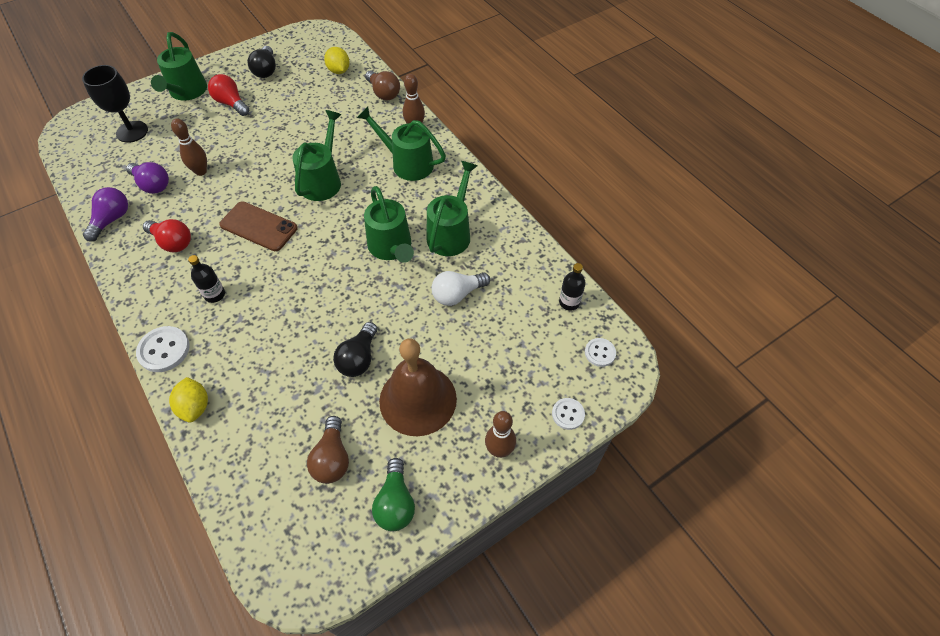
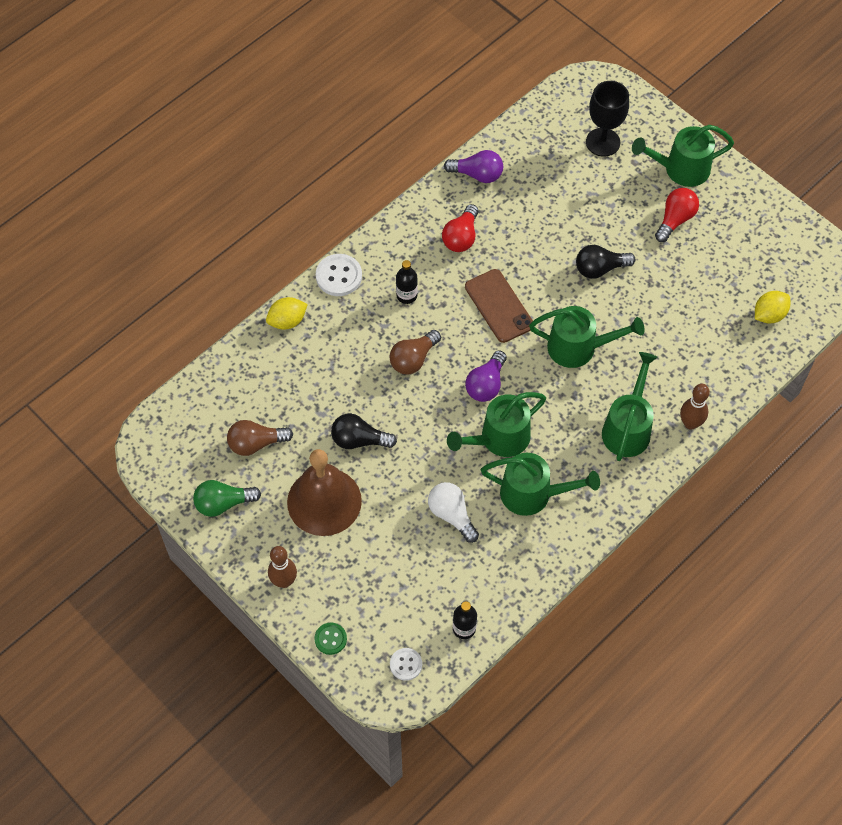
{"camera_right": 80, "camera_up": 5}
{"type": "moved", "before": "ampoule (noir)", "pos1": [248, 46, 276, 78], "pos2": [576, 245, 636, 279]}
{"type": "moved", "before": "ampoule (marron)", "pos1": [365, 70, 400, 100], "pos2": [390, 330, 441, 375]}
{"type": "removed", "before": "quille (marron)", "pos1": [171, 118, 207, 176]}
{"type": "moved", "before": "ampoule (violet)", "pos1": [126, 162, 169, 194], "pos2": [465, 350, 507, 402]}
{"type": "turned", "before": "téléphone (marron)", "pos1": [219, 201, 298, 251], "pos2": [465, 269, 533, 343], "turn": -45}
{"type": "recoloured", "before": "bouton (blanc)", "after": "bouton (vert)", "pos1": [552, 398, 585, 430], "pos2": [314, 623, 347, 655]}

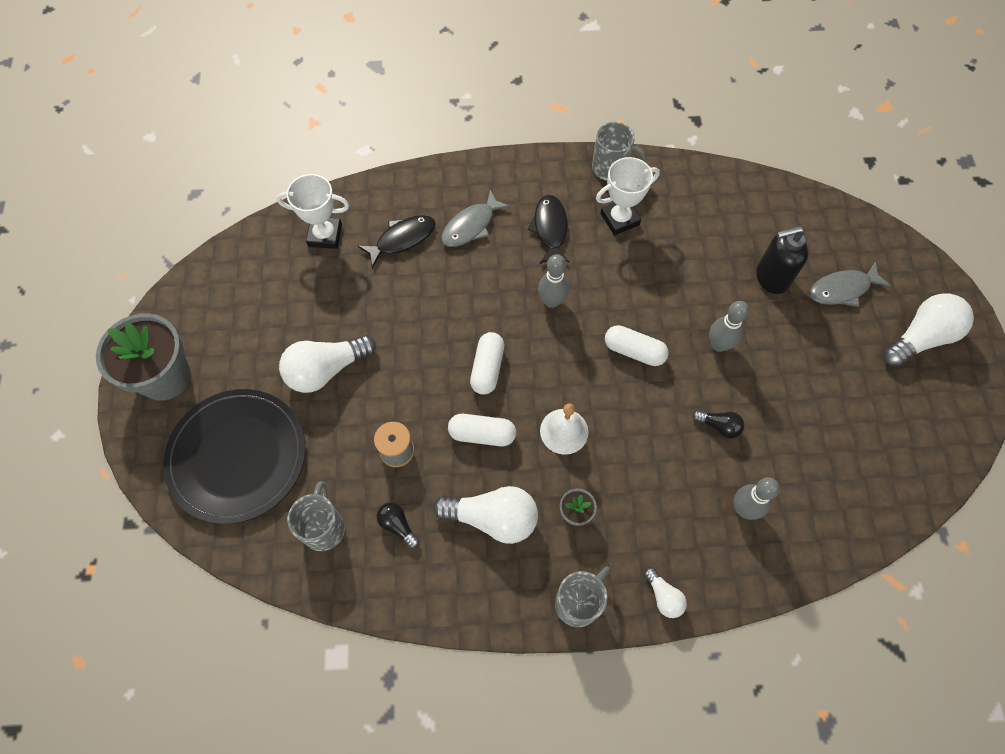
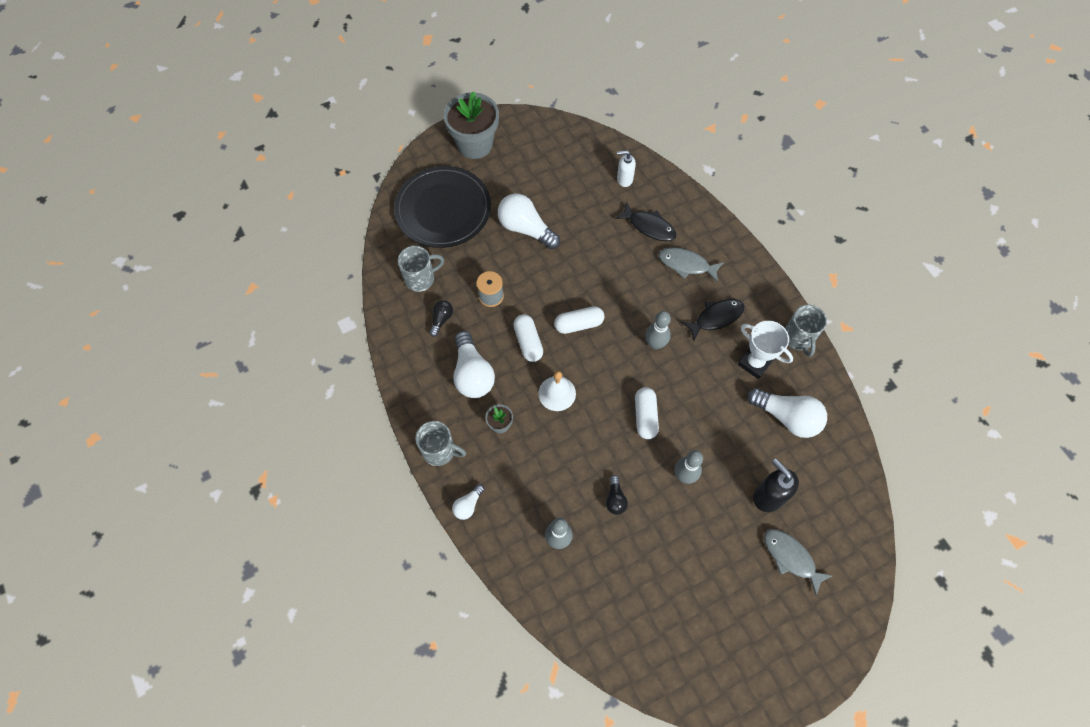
{"camera_right": 65, "camera_up": 0}
{"type": "replaced", "before": "trophée (blanc)", "after": "distributeur de savon (blanc)", "pos1": [277, 174, 349, 249], "pos2": [617, 151, 636, 187]}
{"type": "moved", "before": "ampoule (blanc)", "pos1": [883, 293, 974, 367], "pos2": [748, 388, 827, 438]}

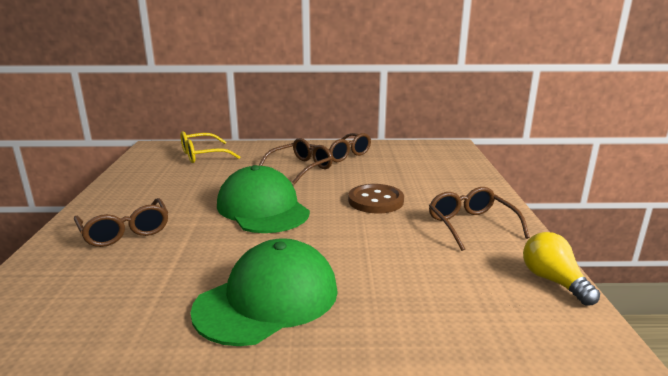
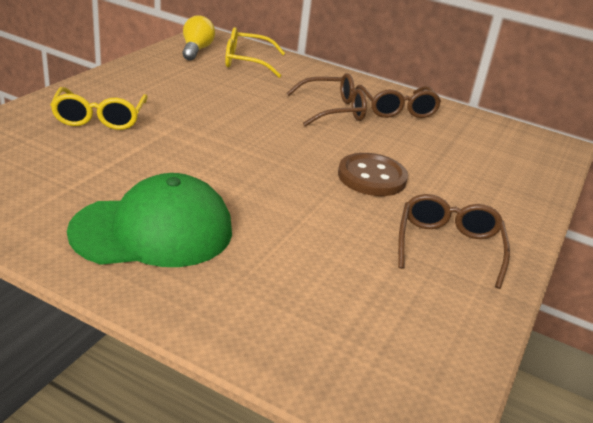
{"camera_right": 25, "camera_up": 10}
{"type": "removed", "before": "casquette (vert)", "pos1": [217, 165, 310, 233]}
{"type": "recoloured", "before": "lunettes (marron)", "after": "lunettes (jaune)", "pos1": [74, 198, 168, 247], "pos2": [50, 87, 148, 130]}
{"type": "moved", "before": "ampoule (jaune)", "pos1": [523, 232, 600, 306], "pos2": [182, 15, 215, 61]}

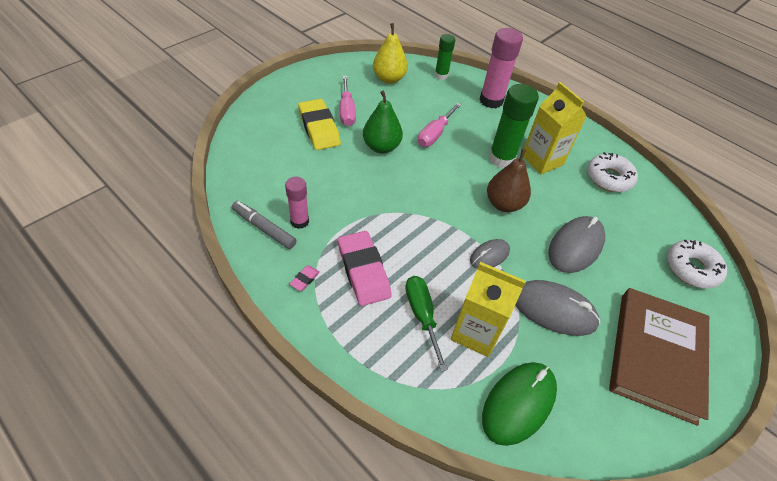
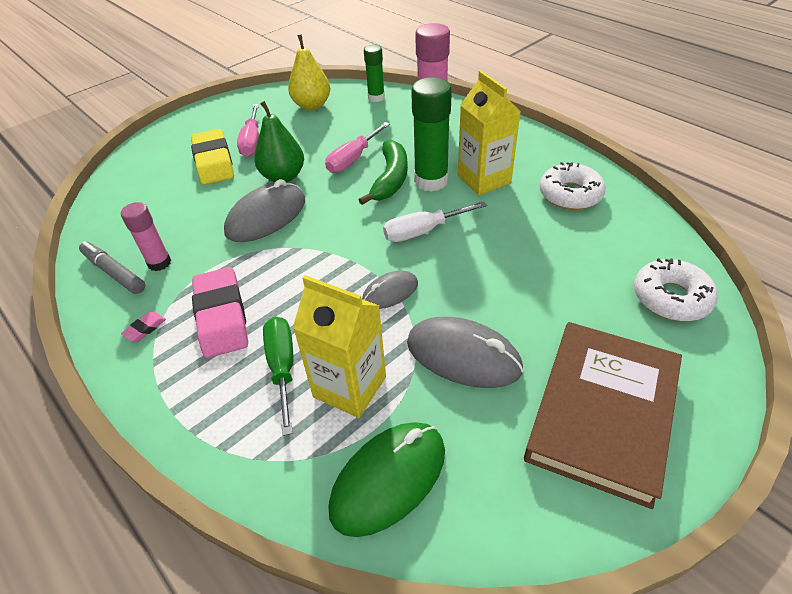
{"camera_right": 10, "camera_up": -5}
{"type": "replaced", "before": "poire (marron)", "after": "tournevis (blanc)", "pos1": [487, 148, 531, 212], "pos2": [383, 201, 487, 242]}
{"type": "moved", "before": "souris (gris)", "pos1": [548, 216, 605, 273], "pos2": [224, 179, 305, 242]}
{"type": "added", "after": "banane (vert)", "pos2": [359, 139, 408, 205]}

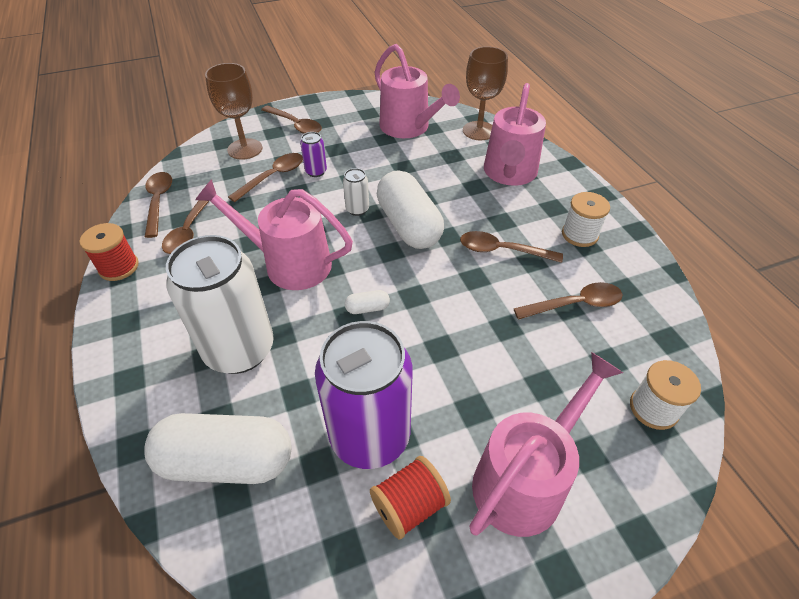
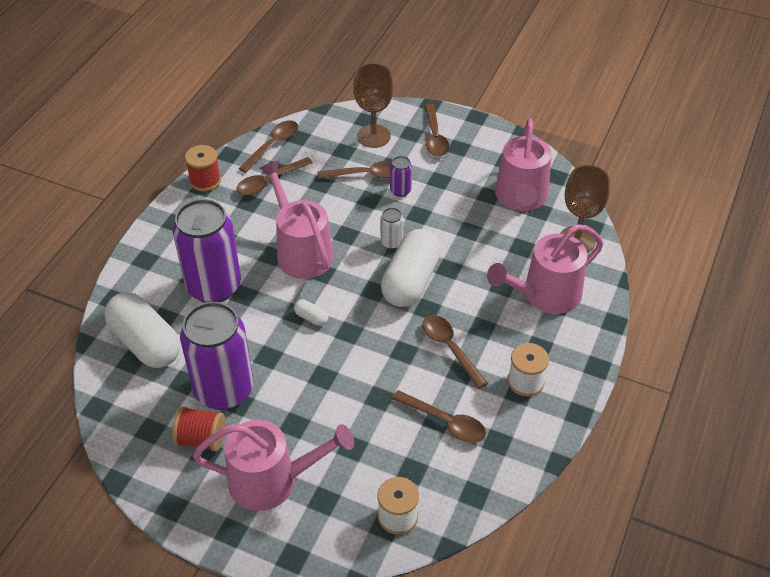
{"camera_right": 45, "camera_up": 0}
{"type": "recoloured", "before": "canette (blanc)", "after": "canette (violet)", "pos1": [166, 235, 274, 374], "pos2": [173, 199, 241, 303]}

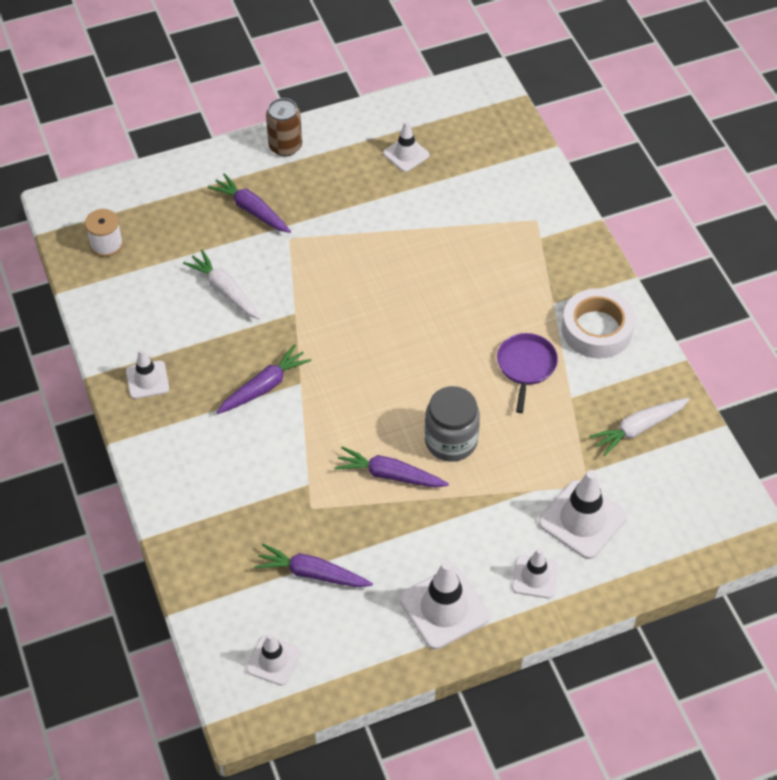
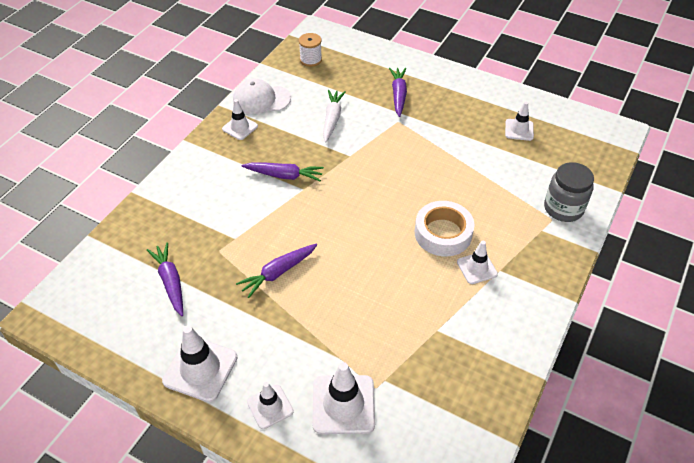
{"camera_right": 50, "camera_up": -5}
{"type": "removed", "before": "canette (marron)", "pos1": [266, 98, 302, 156]}
{"type": "moved", "before": "ruban adhésif (blanc)", "pos1": [562, 288, 635, 359], "pos2": [415, 201, 474, 257]}
{"type": "removed", "before": "poêle (violet)", "pos1": [497, 333, 558, 413]}
{"type": "moved", "before": "bocal (gris)", "pos1": [425, 386, 480, 462], "pos2": [544, 162, 594, 222]}
{"type": "removed", "before": "carotte (blanc)", "pos1": [589, 398, 690, 456]}
{"type": "turned", "before": "carotte (violet)", "pos1": [334, 446, 449, 488], "pos2": [236, 244, 317, 298], "turn": -105}
{"type": "moved", "before": "cône de chantier (blanc)", "pos1": [246, 633, 300, 686], "pos2": [457, 241, 498, 284]}
{"type": "added", "after": "casquette (blanc)", "pos2": [233, 79, 291, 114]}

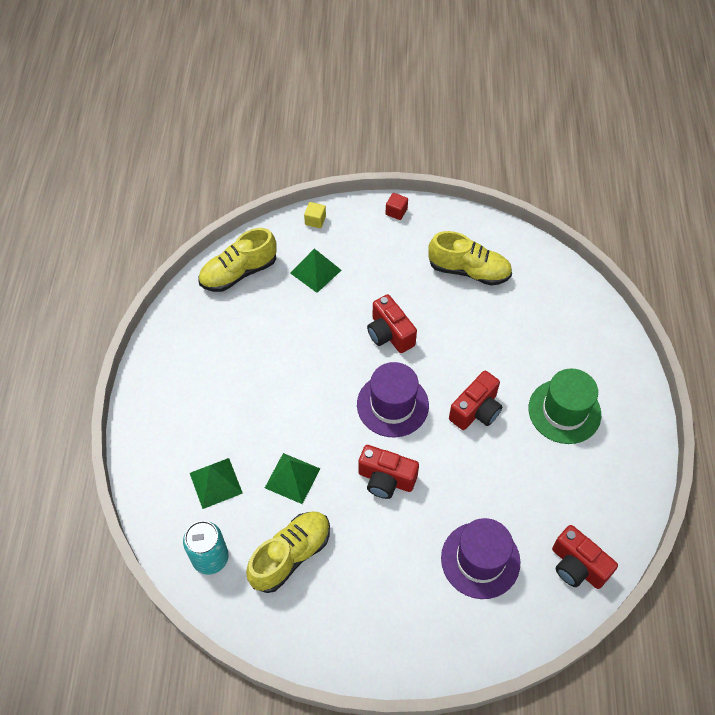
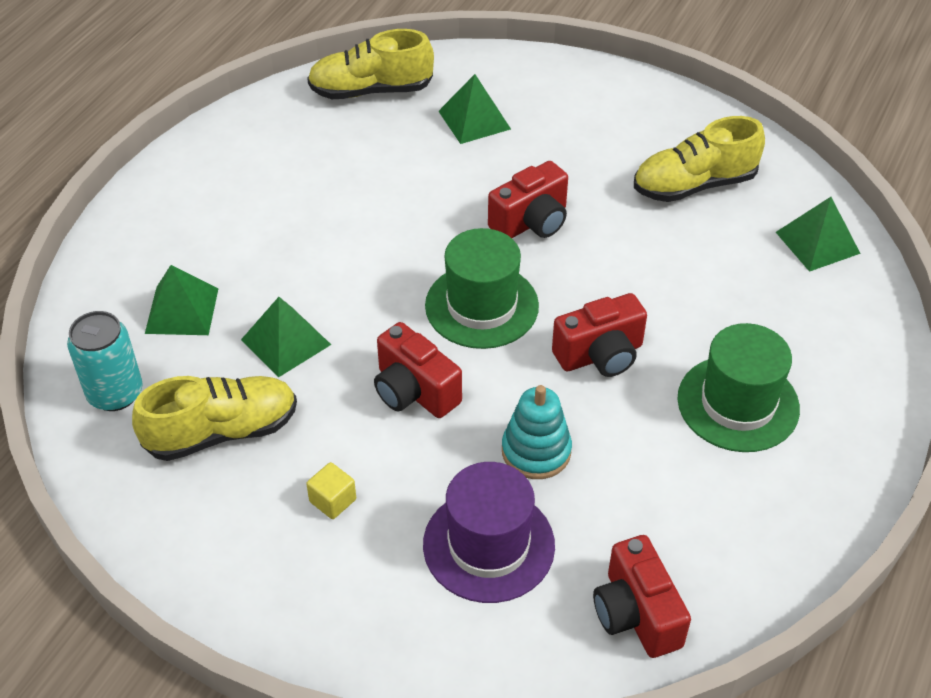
{"camera_right": 25, "camera_up": -10}
{"type": "removed", "before": "cube (rouge)", "pos1": [385, 193, 408, 220]}
{"type": "moved", "before": "cube (jaune)", "pos1": [304, 202, 326, 228], "pos2": [306, 462, 356, 519]}
{"type": "turned", "before": "chaussure (jaune)", "pos1": [428, 231, 512, 286], "pos2": [634, 116, 765, 202], "turn": 120}
{"type": "turned", "before": "appareil photo (rouge)", "pos1": [367, 294, 417, 353], "pos2": [488, 161, 568, 238], "turn": -120}
{"type": "recoloured", "before": "chapeau (violet)", "after": "chapeau (vert)", "pos1": [357, 362, 429, 437], "pos2": [425, 228, 539, 349]}
{"type": "added", "after": "pyramide (vert)", "pos2": [776, 197, 861, 272]}
{"type": "added", "after": "jouet à empiler (turquoise)", "pos2": [502, 385, 572, 479]}

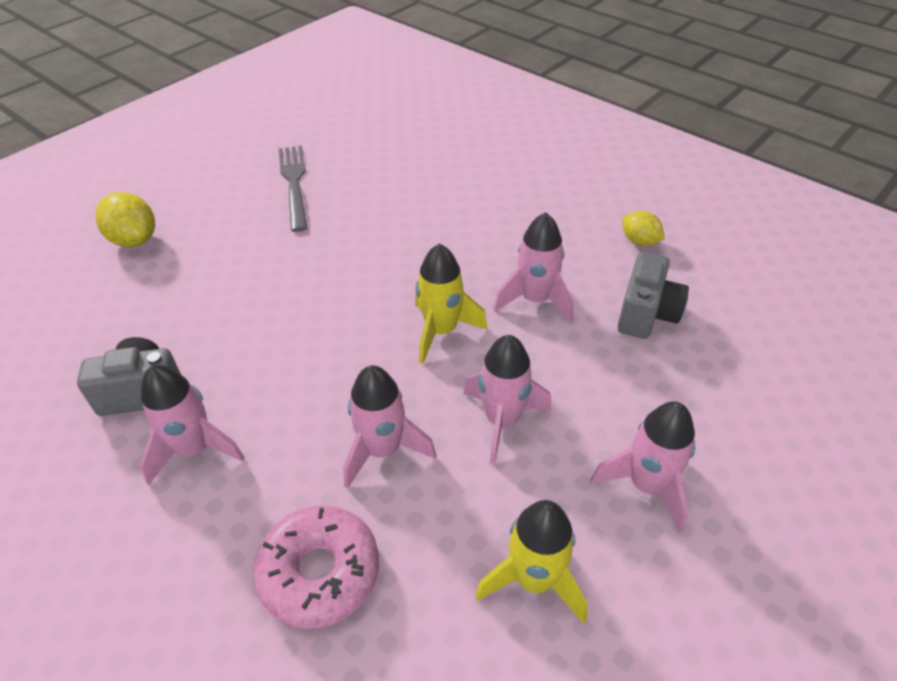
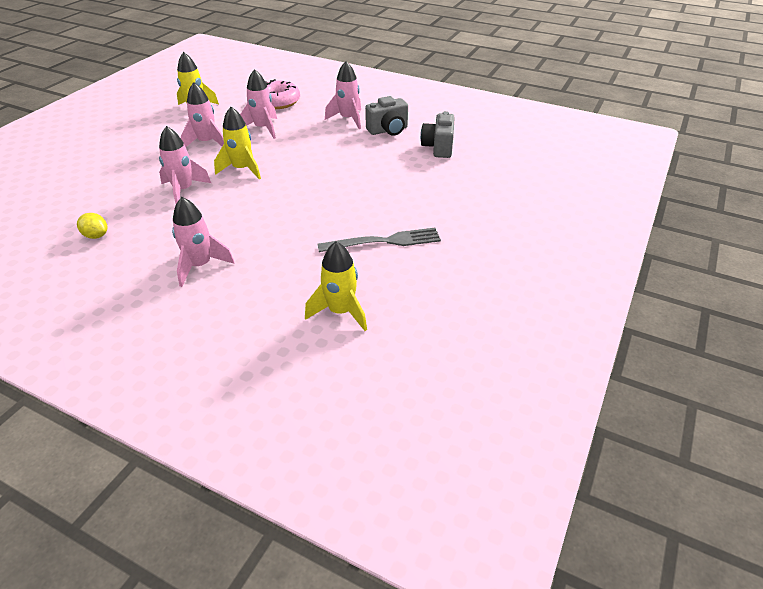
{"camera_right": 165, "camera_up": -5}
{"type": "turned", "before": "fourchette (gris)", "pos1": [279, 146, 307, 232], "pos2": [318, 228, 441, 252], "turn": -75}
{"type": "removed", "before": "citron (jaune)", "pos1": [95, 192, 155, 247]}
{"type": "moved", "before": "appareil photo (gris)", "pos1": [618, 252, 689, 339], "pos2": [420, 111, 455, 158]}
{"type": "moved", "before": "fusée (rose)", "pos1": [591, 402, 695, 534], "pos2": [172, 197, 235, 287]}
{"type": "added", "after": "fusée (jaune)", "pos2": [305, 241, 367, 331]}

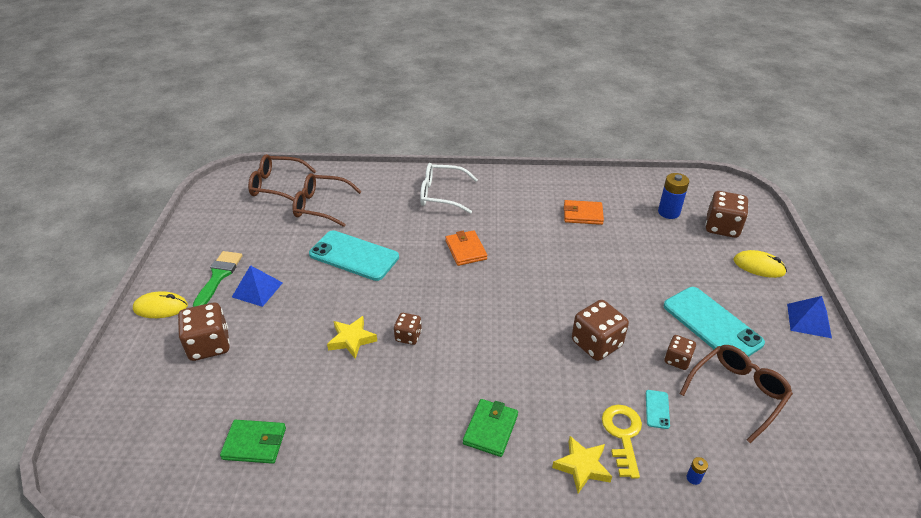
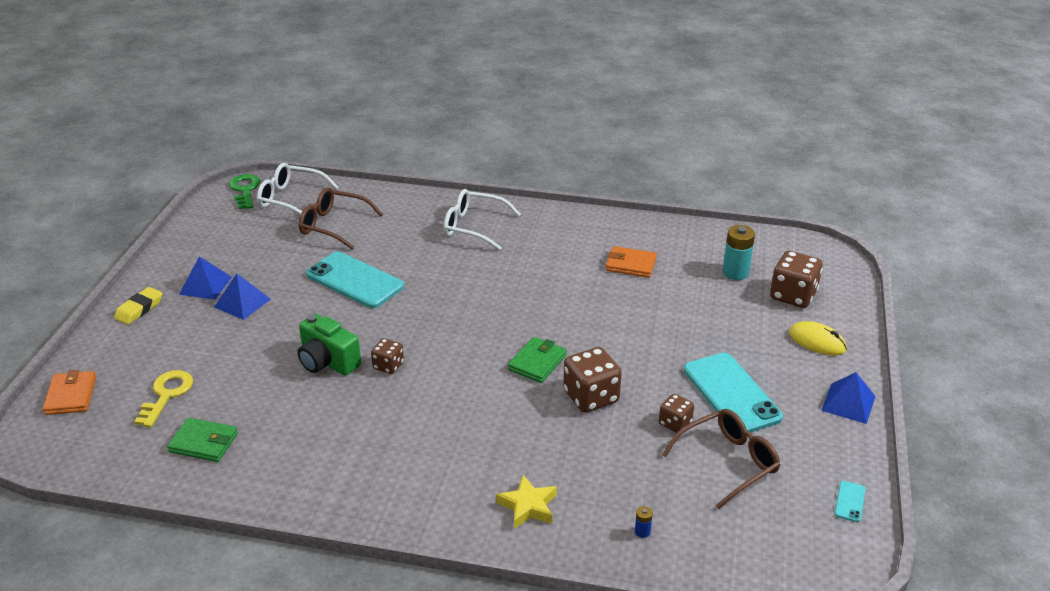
{"camera_right": 10, "camera_up": -5}
{"type": "recoloured", "before": "lunettes (marron)", "after": "lunettes (blanc)", "pos1": [248, 154, 316, 201], "pos2": [257, 163, 339, 215]}
{"type": "recoloured", "before": "pile (bleu)", "after": "pile (turquoise)", "pos1": [658, 173, 689, 219], "pos2": [723, 225, 755, 280]}
{"type": "moved", "before": "portefeuille (orange)", "pos1": [445, 230, 487, 266], "pos2": [43, 370, 96, 415]}
{"type": "replaced", "before": "pinceau (vert)", "after": "pyramide (bleu)", "pos1": [193, 251, 243, 307], "pos2": [179, 256, 232, 300]}
{"type": "replaced", "before": "souris (jaune)", "after": "gomme (jaune)", "pos1": [133, 291, 188, 318], "pos2": [114, 287, 163, 325]}
{"type": "removed", "before": "dé (marron)", "pos1": [178, 303, 230, 361]}
{"type": "replaced", "before": "étoile (jaune)", "after": "appareil photo (vert)", "pos1": [327, 316, 377, 359], "pos2": [298, 314, 361, 376]}
{"type": "moved", "before": "téléphone (turquoise)", "pos1": [646, 390, 670, 429], "pos2": [834, 481, 866, 522]}
{"type": "moved", "before": "portefeuille (vert)", "pos1": [463, 399, 518, 457], "pos2": [508, 337, 567, 383]}
{"type": "moved", "before": "clé (jaune)", "pos1": [602, 405, 642, 479], "pos2": [134, 370, 193, 427]}
{"type": "added", "after": "clé (vert)", "pos2": [229, 174, 260, 209]}

